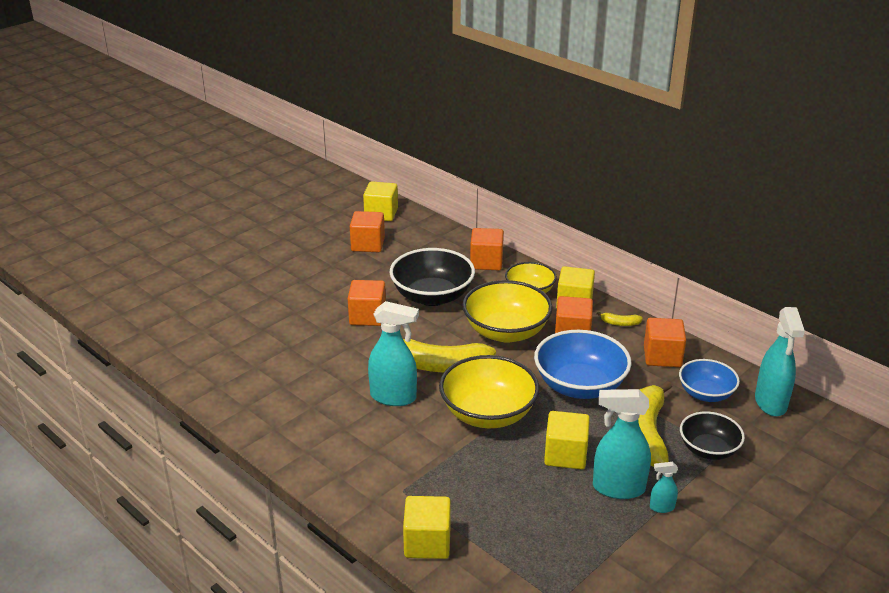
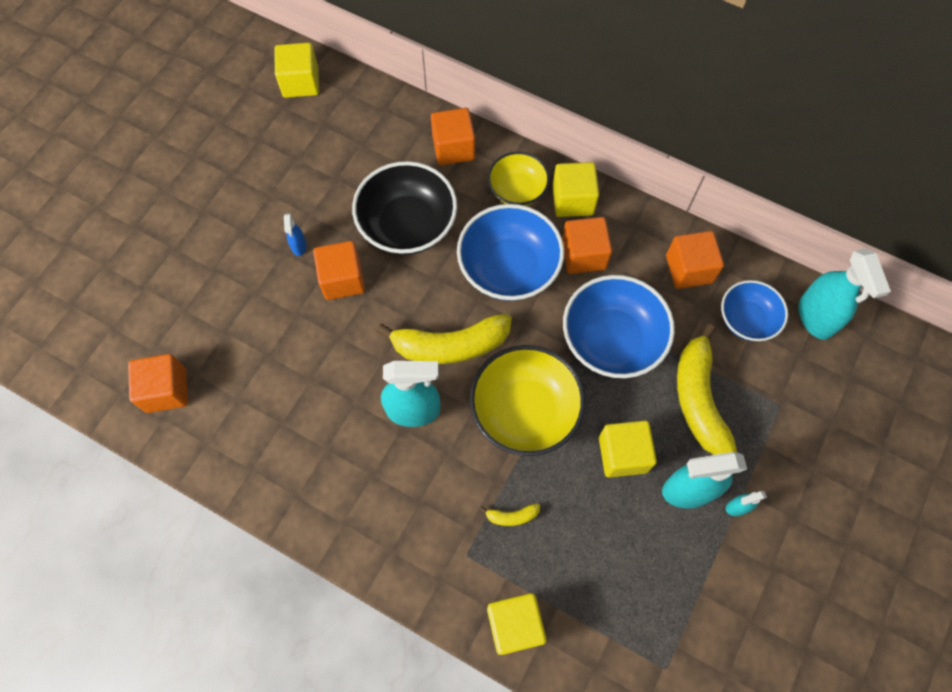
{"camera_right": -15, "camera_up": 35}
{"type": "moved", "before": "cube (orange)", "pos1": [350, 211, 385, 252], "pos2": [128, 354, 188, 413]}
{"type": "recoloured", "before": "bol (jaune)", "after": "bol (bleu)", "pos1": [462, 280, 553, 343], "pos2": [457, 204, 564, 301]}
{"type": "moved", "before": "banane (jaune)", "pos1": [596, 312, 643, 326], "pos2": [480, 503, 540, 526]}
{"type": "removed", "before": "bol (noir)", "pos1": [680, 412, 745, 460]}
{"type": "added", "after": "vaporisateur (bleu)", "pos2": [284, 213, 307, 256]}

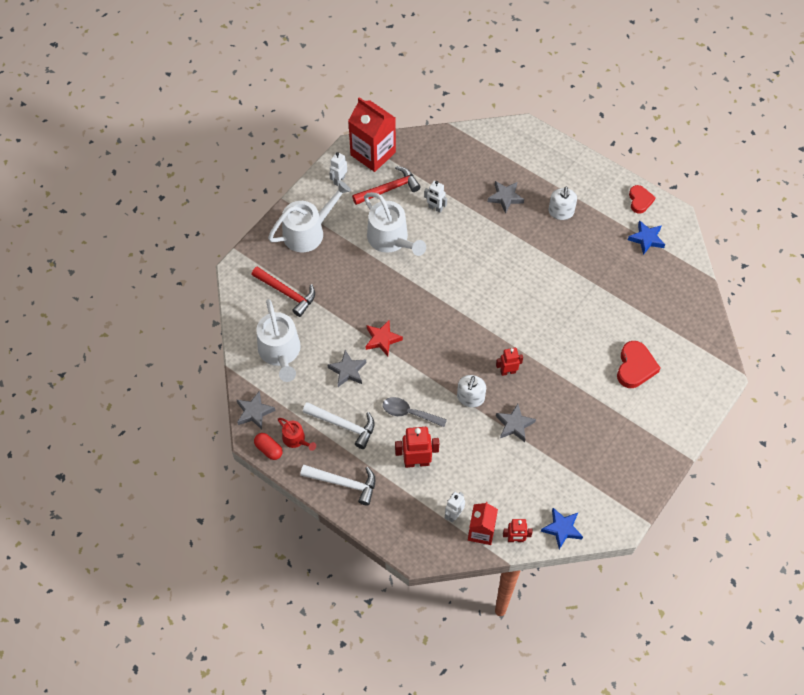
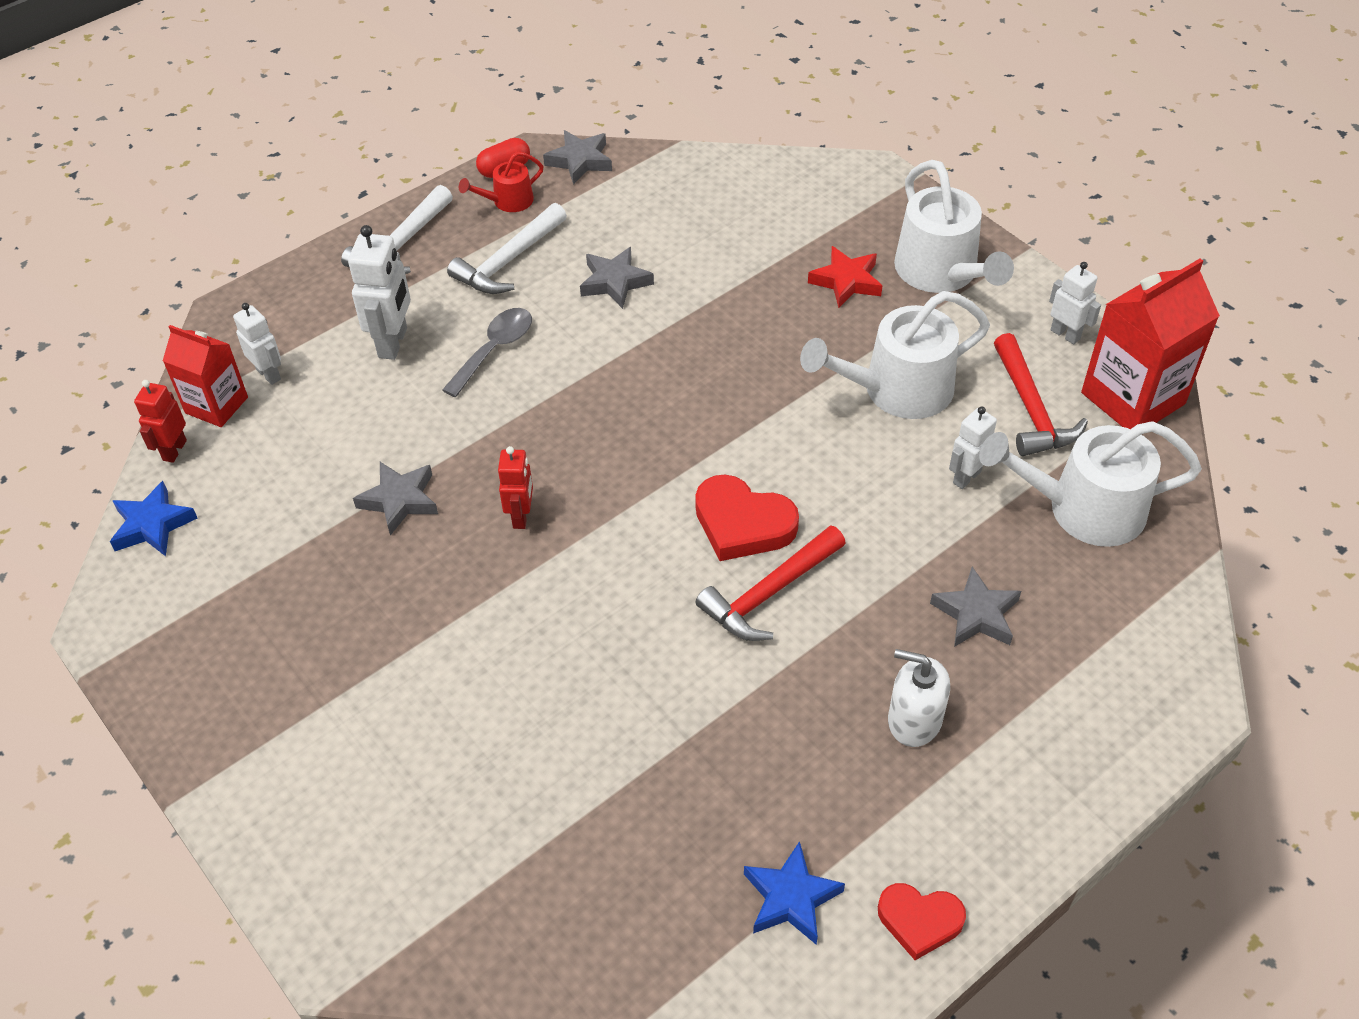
{"camera_right": 105, "camera_up": -10}
{"type": "moved", "before": "marteau (rouge)", "pos1": [252, 266, 315, 317], "pos2": [696, 525, 846, 641]}
{"type": "moved", "before": "arrosoir (blanc)", "pos1": [256, 299, 301, 382], "pos2": [979, 421, 1202, 547]}
{"type": "moved", "before": "étoile (rouge)", "pos1": [365, 320, 403, 356], "pos2": [808, 246, 882, 308]}
{"type": "moved", "before": "cœur (rouge)", "pos1": [617, 341, 661, 388], "pos2": [695, 475, 799, 561]}
{"type": "removed", "before": "distributeur de savon (blanc)", "pos1": [457, 375, 486, 407]}
{"type": "recoloured", "before": "robot (rouge)", "after": "robot (blanc)", "pos1": [395, 427, 439, 468], "pos2": [348, 225, 411, 360]}

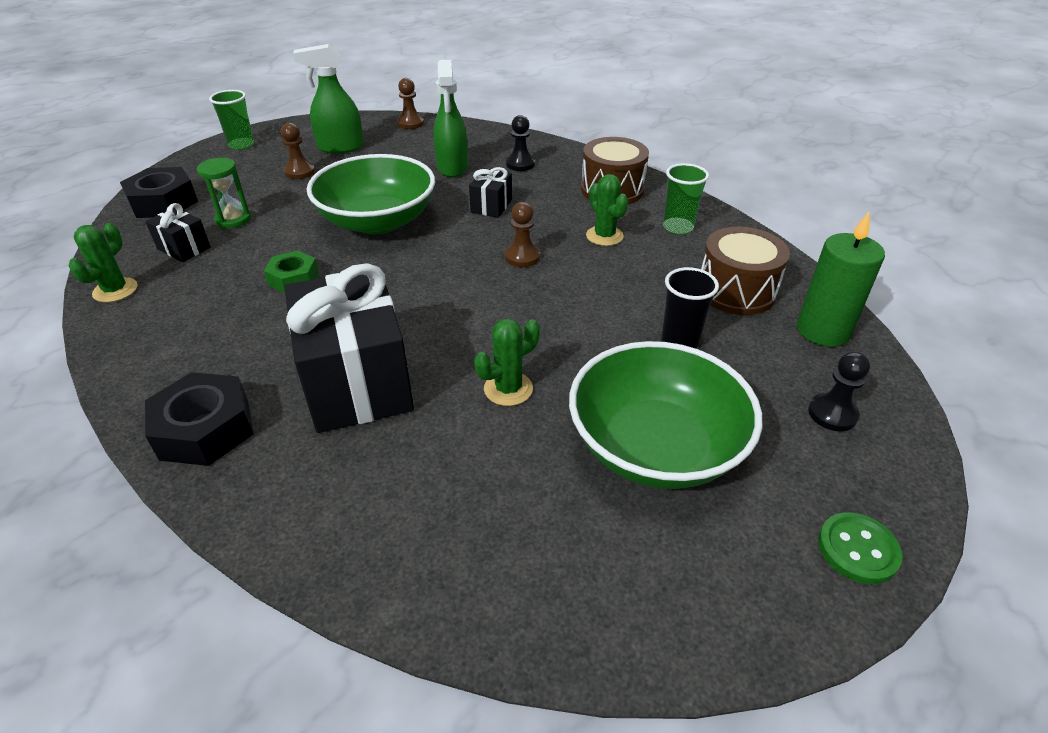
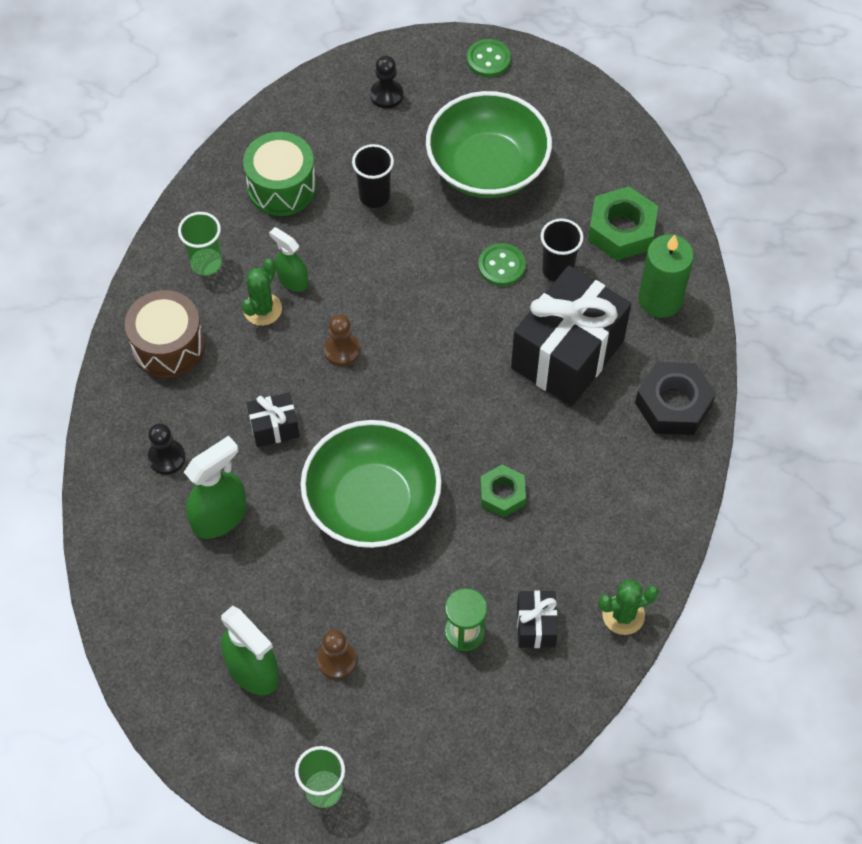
{"camera_right": -125, "camera_up": 20}
{"type": "removed", "before": "pion (marron)", "pos1": [397, 78, 424, 129]}
{"type": "removed", "before": "écrou (noir)", "pos1": [120, 167, 198, 218]}
{"type": "moved", "before": "bougie (vert)", "pos1": [797, 212, 885, 347], "pos2": [638, 234, 694, 318]}
{"type": "recoloured", "before": "tambour (marron)", "after": "tambour (vert)", "pos1": [701, 227, 790, 315], "pos2": [243, 132, 316, 216]}
{"type": "replaced", "before": "cactus (vert)", "after": "bouton (vert)", "pos1": [474, 318, 540, 406], "pos2": [478, 243, 526, 286]}
{"type": "added", "after": "écrou (vert)", "pos2": [588, 186, 658, 261]}
{"type": "added", "after": "gobelet (noir)", "pos2": [541, 219, 583, 282]}
{"type": "added", "after": "vaporisateur (vert)", "pos2": [269, 227, 308, 292]}

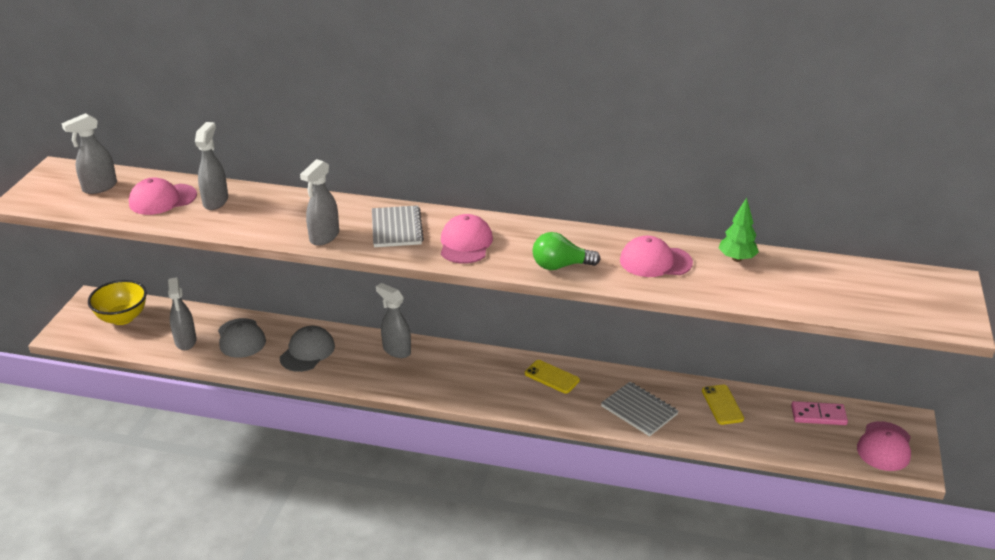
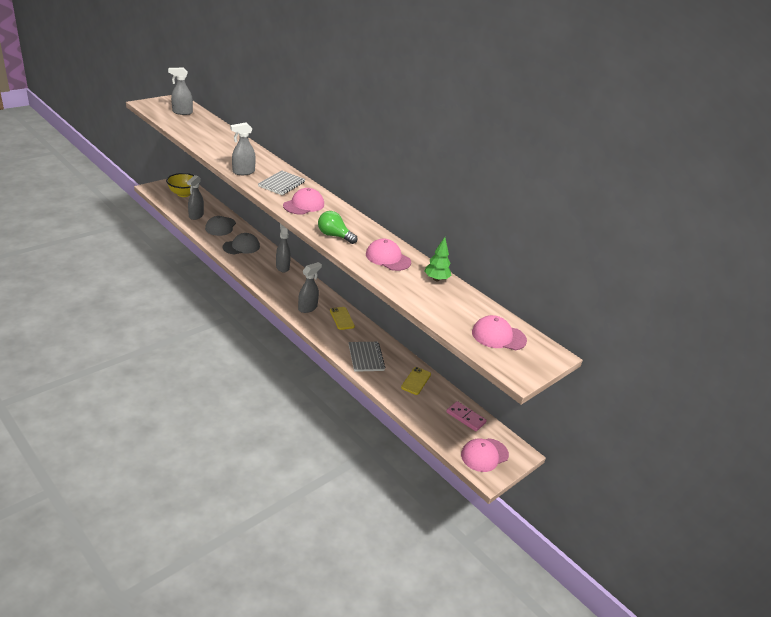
{"camera_right": 30, "camera_up": 0}
{"type": "moved", "before": "vaporisateur (gris)", "pos1": [195, 122, 228, 210], "pos2": [298, 262, 322, 313]}
{"type": "moved", "before": "casquette (rose)", "pos1": [129, 177, 197, 215], "pos2": [472, 315, 527, 350]}

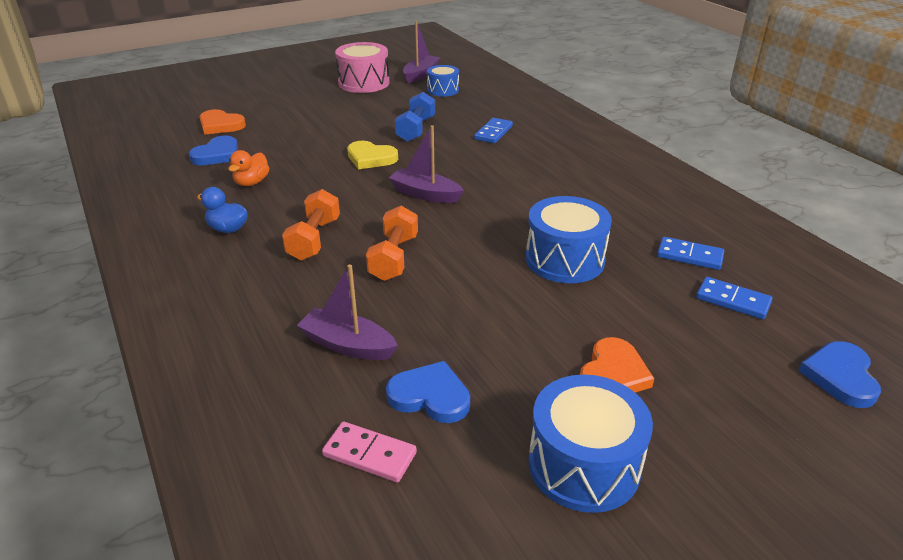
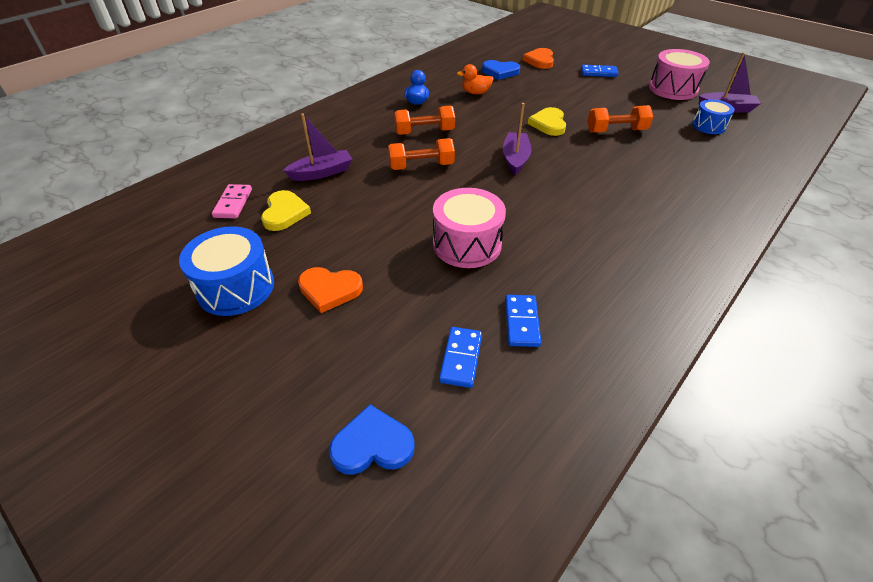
{"camera_right": 70, "camera_up": 10}
{"type": "recoloured", "before": "haltère (bleu)", "after": "haltère (orange)", "pos1": [395, 92, 435, 142], "pos2": [587, 105, 653, 133]}
{"type": "moved", "before": "domino (bleu)", "pos1": [474, 118, 513, 143], "pos2": [581, 65, 619, 77]}
{"type": "recoloured", "before": "tambour (bleu)", "after": "tambour (rose)", "pos1": [526, 196, 612, 283], "pos2": [433, 188, 506, 268]}
{"type": "turned", "before": "bateau (violet)", "pos1": [297, 265, 398, 360], "pos2": [283, 113, 352, 181], "turn": 60}
{"type": "recoloured", "before": "cœur (bleu)", "after": "cœur (jaune)", "pos1": [386, 361, 470, 423], "pos2": [261, 190, 311, 231]}

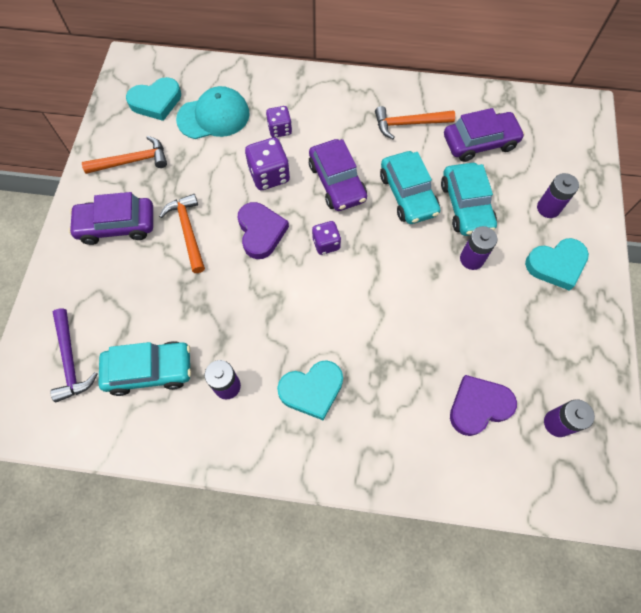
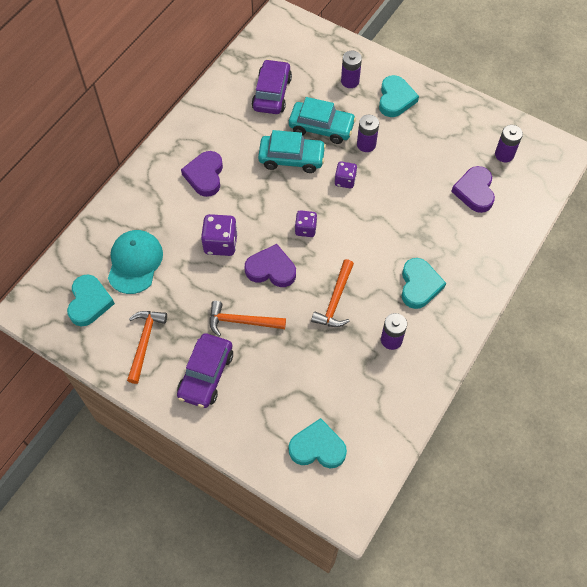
{"camera_right": -65, "camera_up": -5}
{"type": "moved", "before": "dé (violet)", "pos1": [266, 106, 292, 137], "pos2": [335, 161, 357, 188]}
{"type": "moved", "before": "marteau (orange)", "pos1": [375, 106, 455, 139], "pos2": [311, 259, 354, 327]}
{"type": "removed", "before": "voiture (violet)", "pos1": [309, 139, 367, 211]}
{"type": "replaced", "before": "marteau (violet)", "after": "cœur (turquoise)", "pos1": [51, 308, 98, 402], "pos2": [289, 418, 347, 468]}
{"type": "removed", "before": "voiture (turquoise)", "pos1": [98, 341, 191, 396]}
{"type": "added", "after": "cœur (violet)", "pos2": [181, 151, 223, 197]}

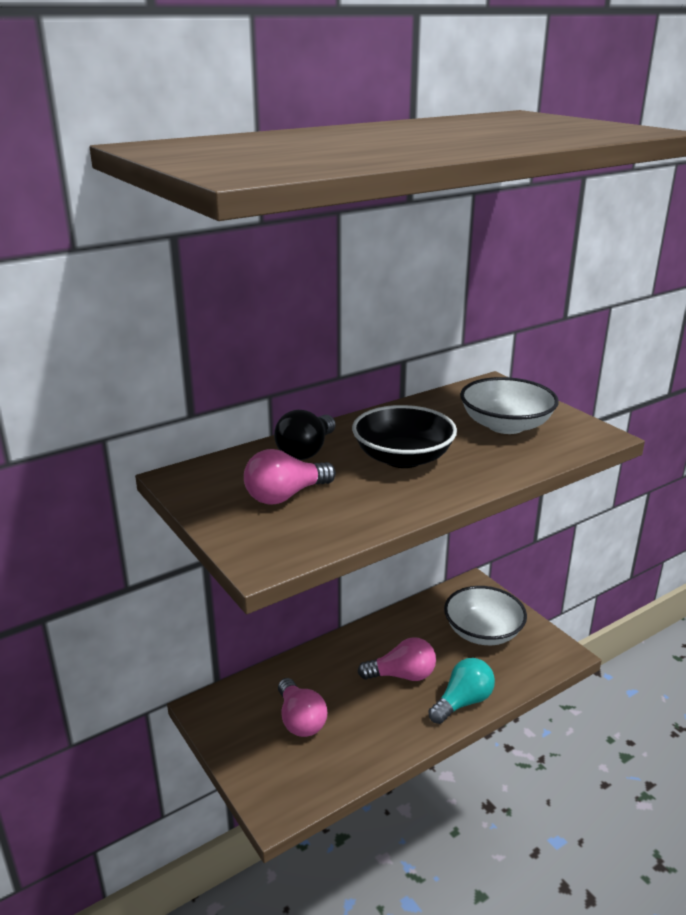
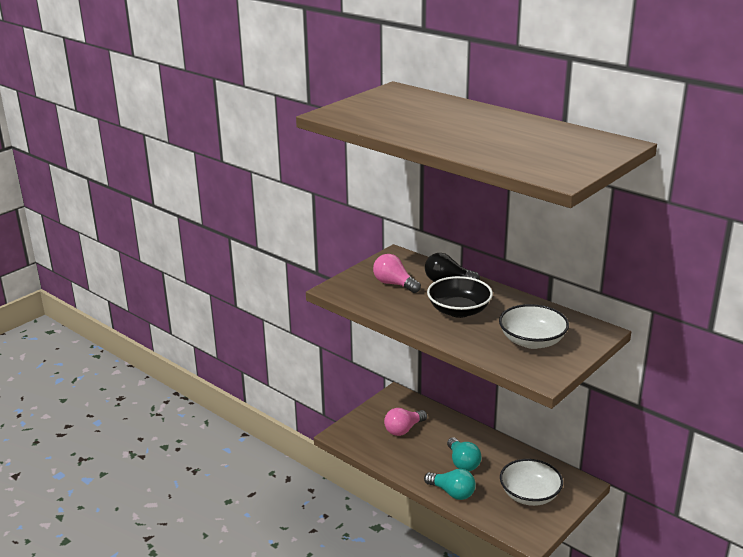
{"camera_right": 75, "camera_up": 0}
{"type": "recoloured", "before": "ampoule (rose)", "after": "ampoule (turquoise)", "pos1": [358, 637, 436, 681], "pos2": [447, 437, 482, 471]}

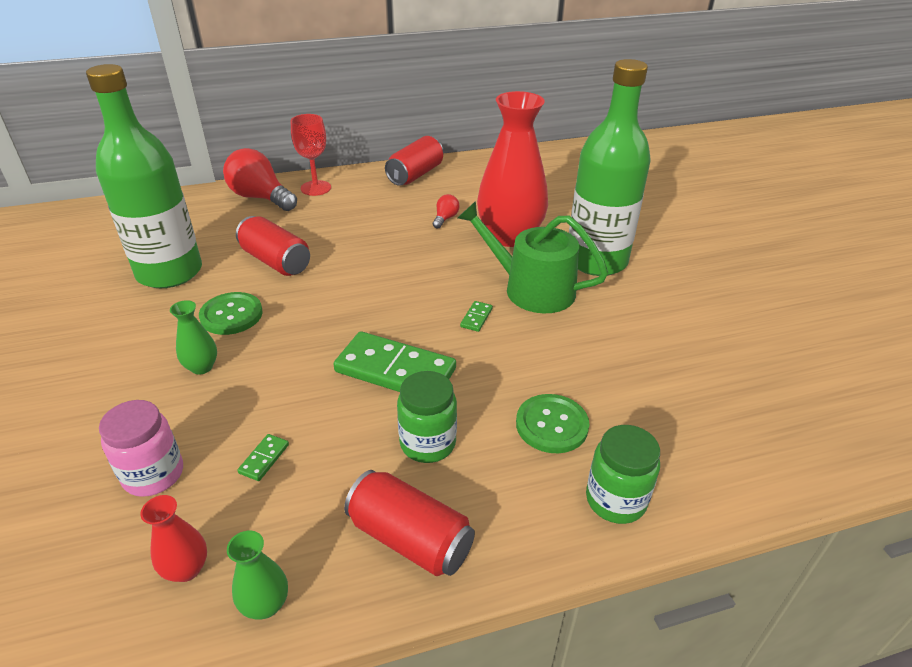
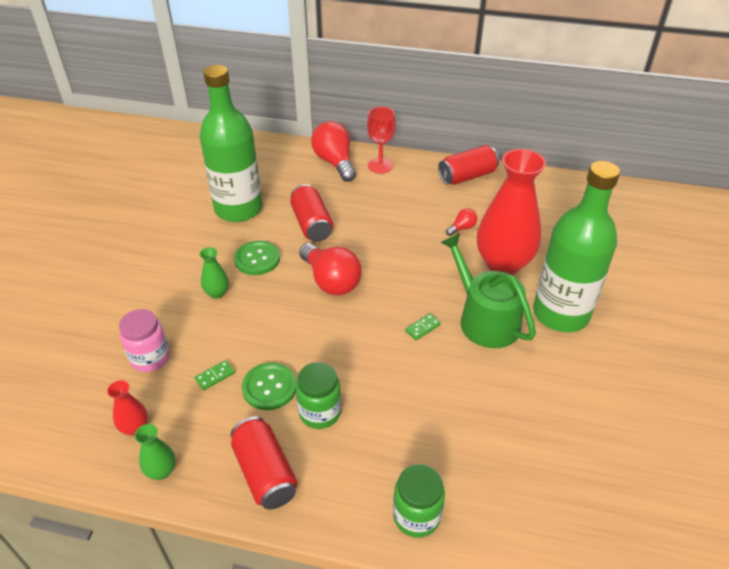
{"camera_right": 30, "camera_up": 5}
{"type": "removed", "before": "domino (vert)", "pos1": [333, 331, 456, 392]}
{"type": "moved", "before": "bouton (vert)", "pos1": [516, 394, 589, 453], "pos2": [242, 362, 297, 410]}
{"type": "added", "after": "ampoule (rouge)", "pos2": [299, 243, 362, 295]}

